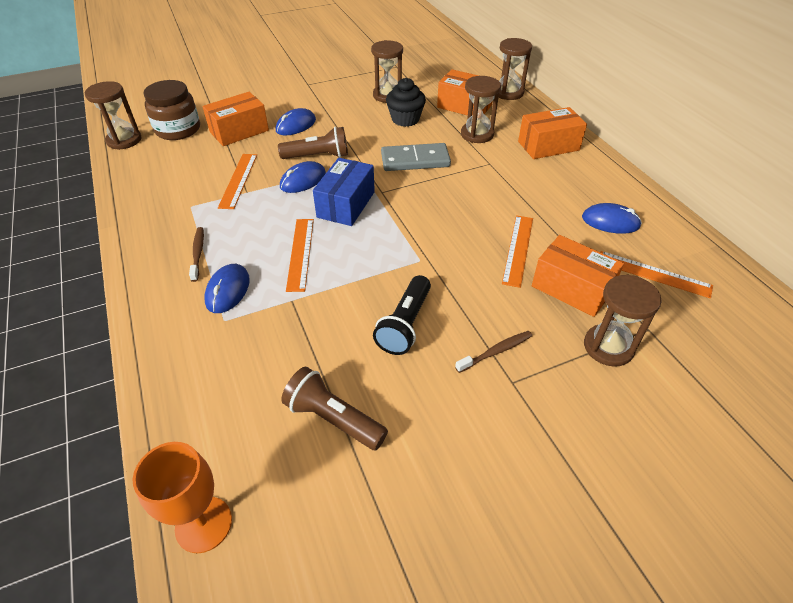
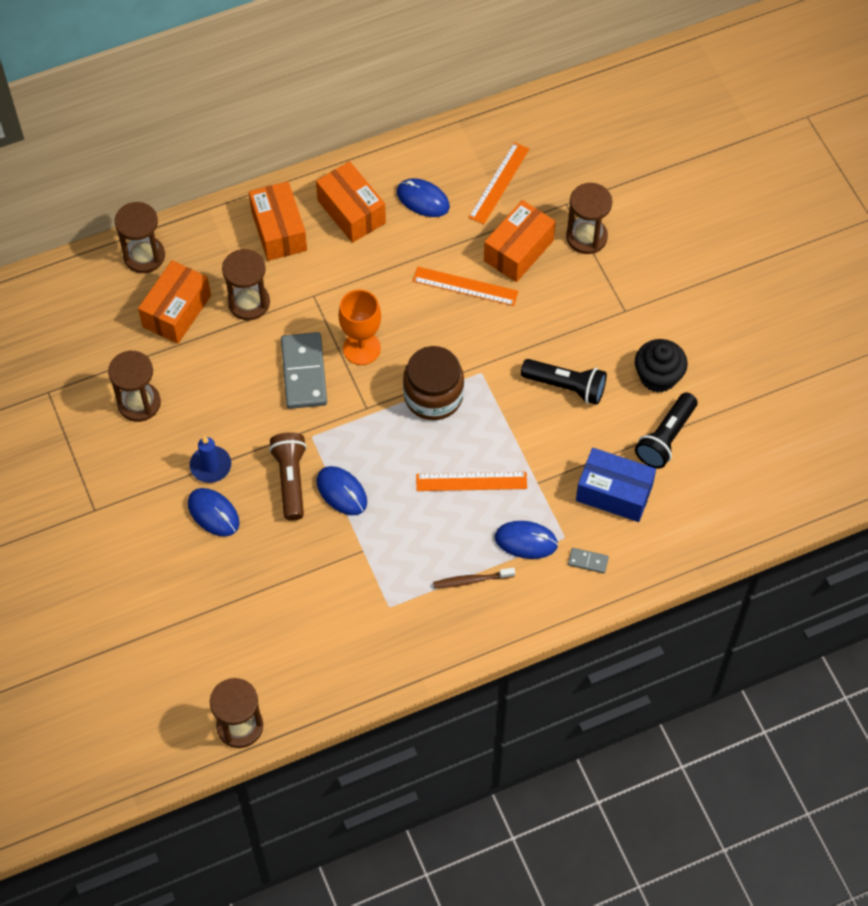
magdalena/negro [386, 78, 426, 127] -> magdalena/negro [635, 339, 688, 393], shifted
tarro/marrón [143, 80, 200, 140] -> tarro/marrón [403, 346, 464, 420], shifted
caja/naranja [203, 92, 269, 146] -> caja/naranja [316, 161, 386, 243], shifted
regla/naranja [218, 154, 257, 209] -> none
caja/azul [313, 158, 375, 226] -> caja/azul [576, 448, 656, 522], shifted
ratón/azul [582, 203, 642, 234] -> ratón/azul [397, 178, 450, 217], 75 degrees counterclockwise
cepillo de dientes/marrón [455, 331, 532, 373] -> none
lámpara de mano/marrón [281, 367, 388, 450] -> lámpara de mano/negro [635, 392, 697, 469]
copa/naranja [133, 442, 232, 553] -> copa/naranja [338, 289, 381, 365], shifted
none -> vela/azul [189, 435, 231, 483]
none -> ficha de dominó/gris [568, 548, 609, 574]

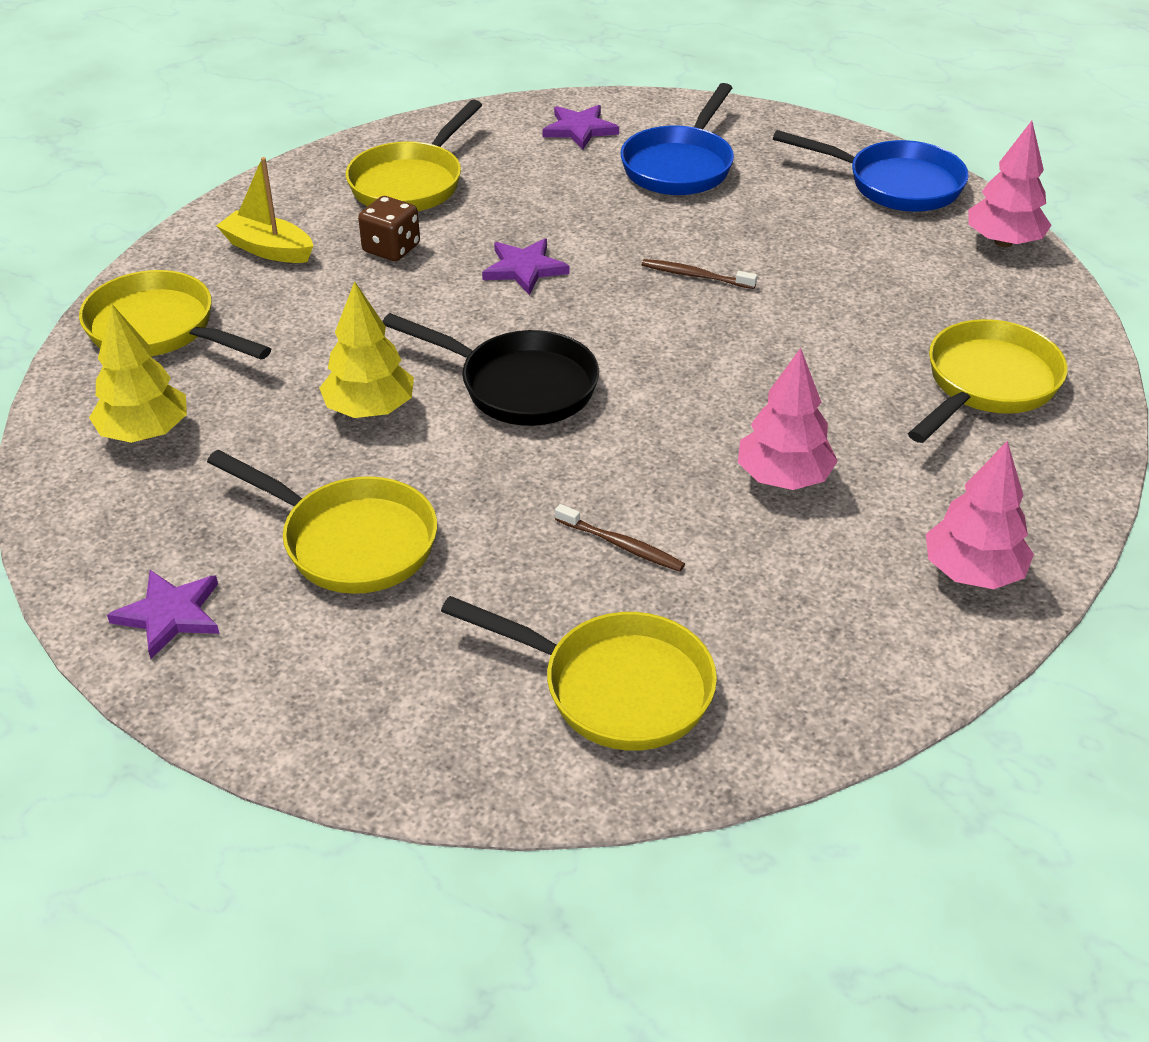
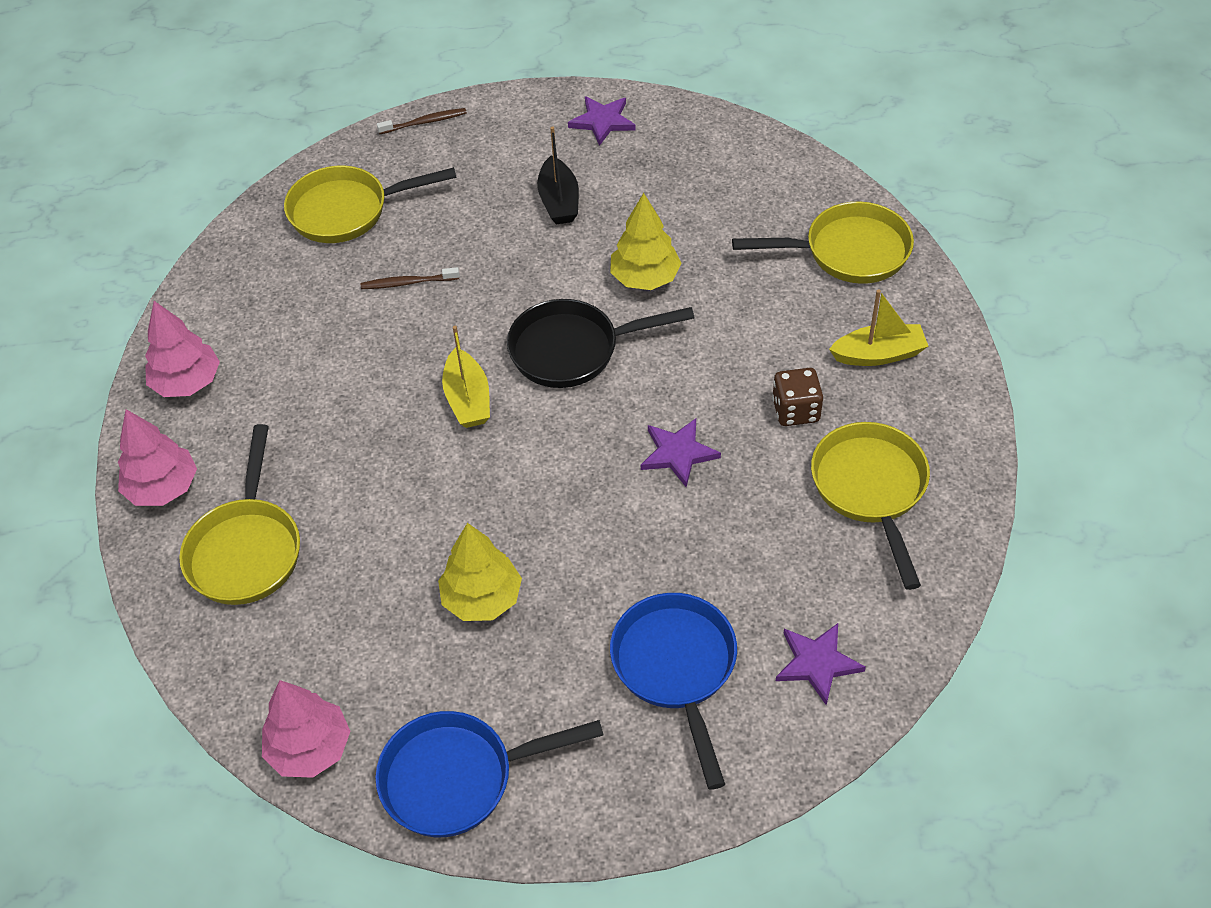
cepillo de dientes/marrón [642, 259, 757, 289] -> cepillo de dientes/marrón [377, 108, 467, 134], shifted
árbol/amarillo [89, 304, 187, 443] -> árbol/amarillo [438, 523, 522, 621], shifted
árbol/rosa [738, 348, 838, 490] -> árbol/rosa [118, 409, 197, 506], shifted
sartén/amarillo [207, 450, 437, 594] -> barco/negro [537, 126, 579, 224]
none -> barco/amarillo [442, 326, 490, 428]

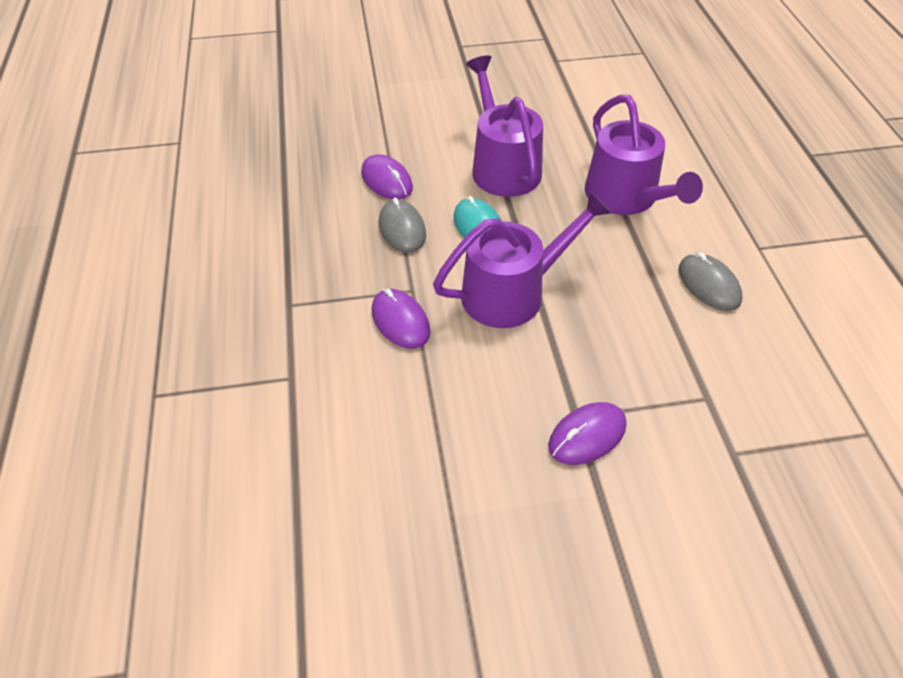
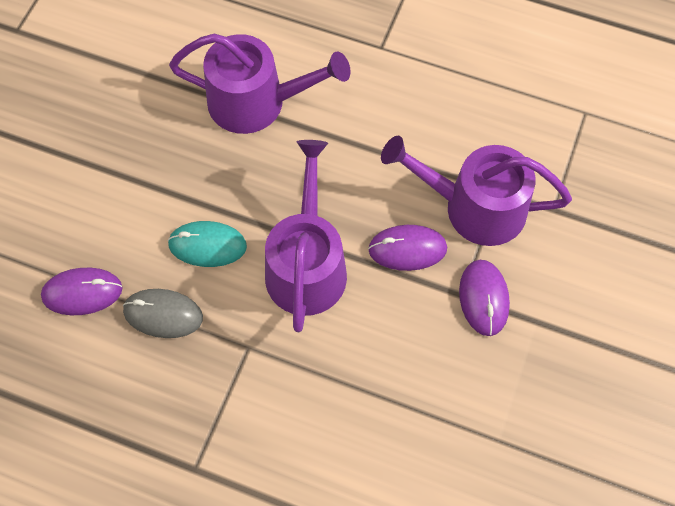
regadera/morado [466, 56, 543, 197] -> regadera/morado [381, 136, 572, 246], shifted
ratón/gris [679, 252, 742, 311] -> none
ratón/morado [371, 289, 431, 349] -> ratón/morado [368, 225, 447, 271], shifted

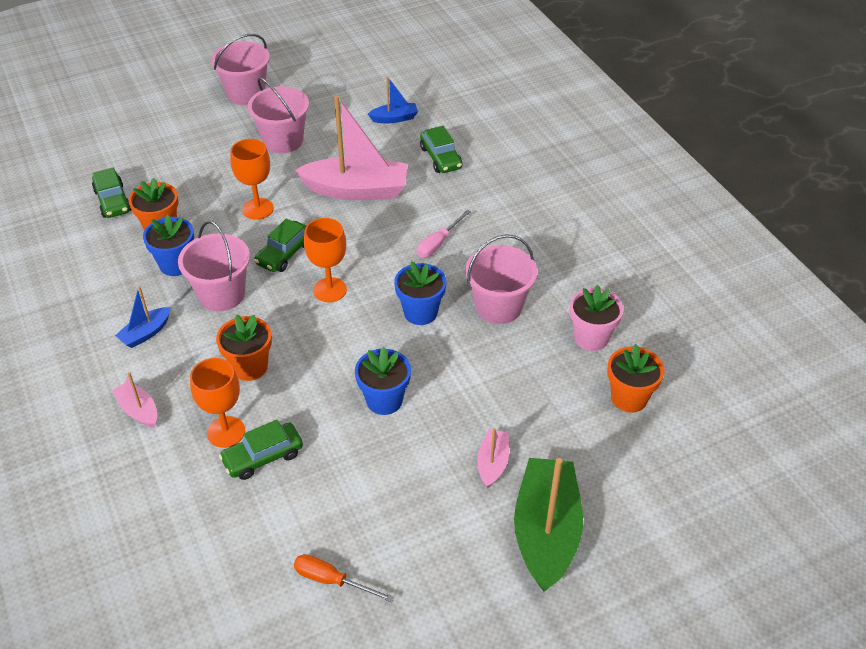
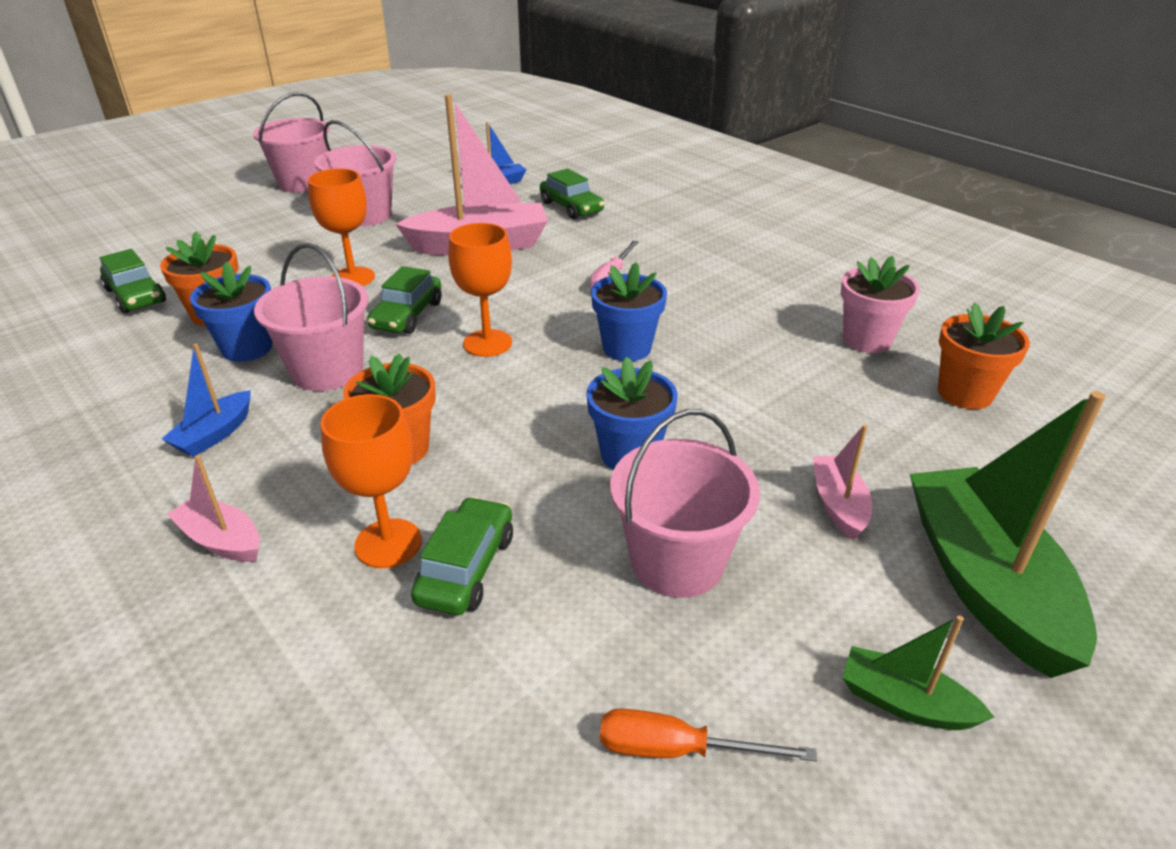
balde/rosa [465, 234, 537, 324] -> balde/rosa [610, 409, 760, 598], shifted
coche/verde [219, 420, 303, 480] -> coche/verde [411, 497, 513, 615], 150 degrees clockwise
none -> barco/verde [842, 615, 994, 730]

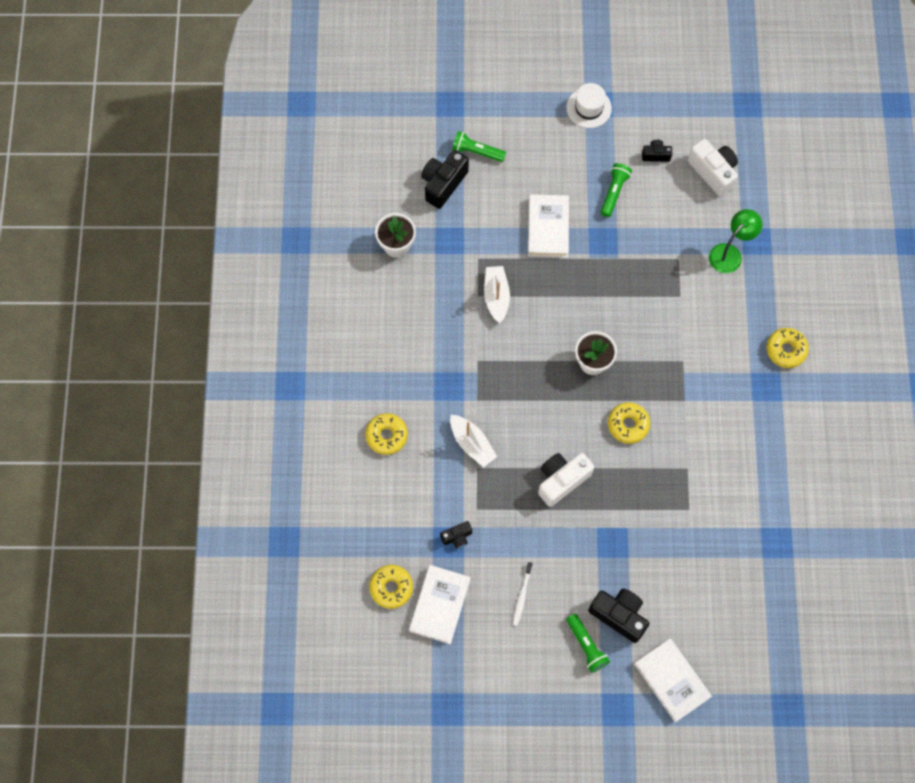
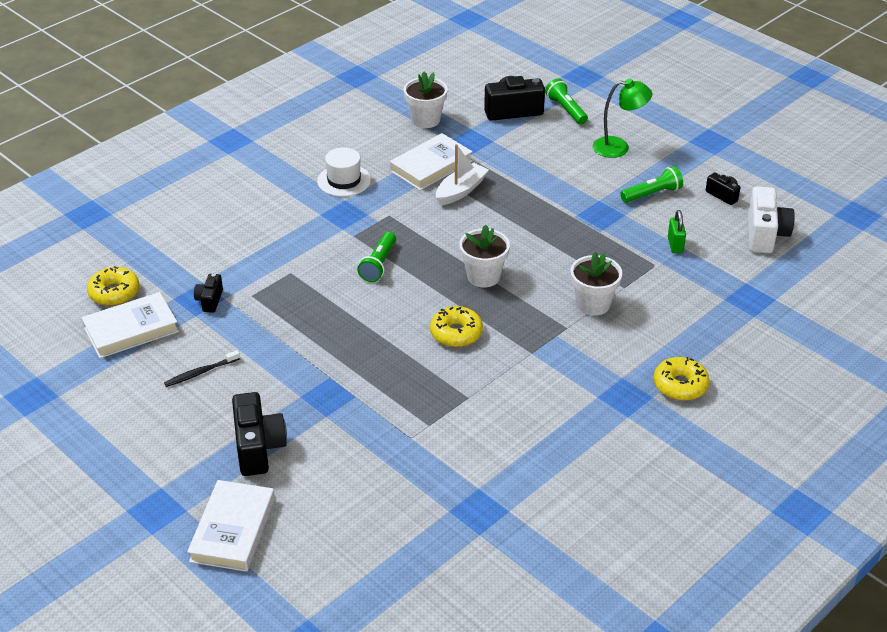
sombrero/blanco [566, 83, 612, 128] -> sombrero/blanco [317, 147, 371, 197], shifted
libro/blanco [528, 194, 569, 257] -> libro/blanco [390, 133, 472, 190], shifted
lámpara/verde [709, 209, 762, 273] -> lámpara/verde [593, 79, 652, 158], shifted
rosquilla/amarillo [365, 413, 408, 455] -> none
barco/blanco [450, 415, 497, 468] -> none
cámara/blanco [538, 453, 594, 507] -> none
cámara/negro [440, 521, 472, 549] -> cámara/negro [194, 273, 223, 313], 75 degrees clockwise
cepillo de dientes/blanco [513, 562, 533, 626] -> cepillo de dientes/negro [164, 350, 240, 387]
lámpara de mano/verde [566, 614, 610, 673] -> lámpara de mano/verde [357, 232, 396, 282], shifted
none -> candado/verde [668, 210, 686, 253]
none -> maceta/blanco [571, 252, 622, 316]

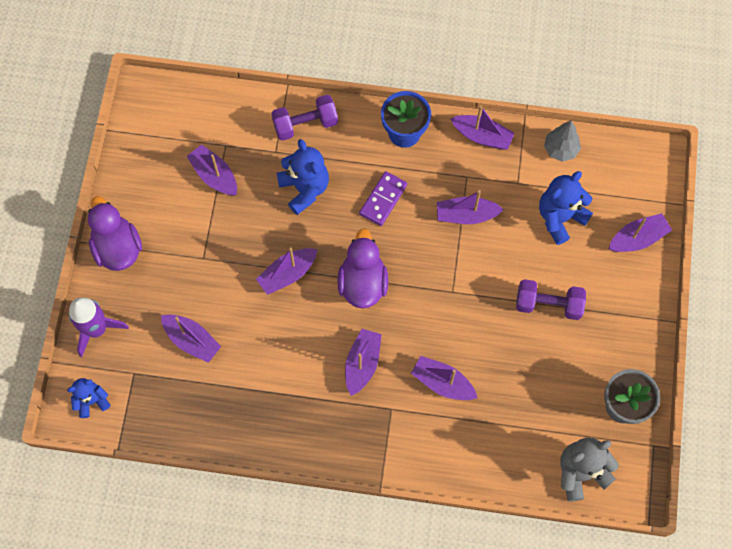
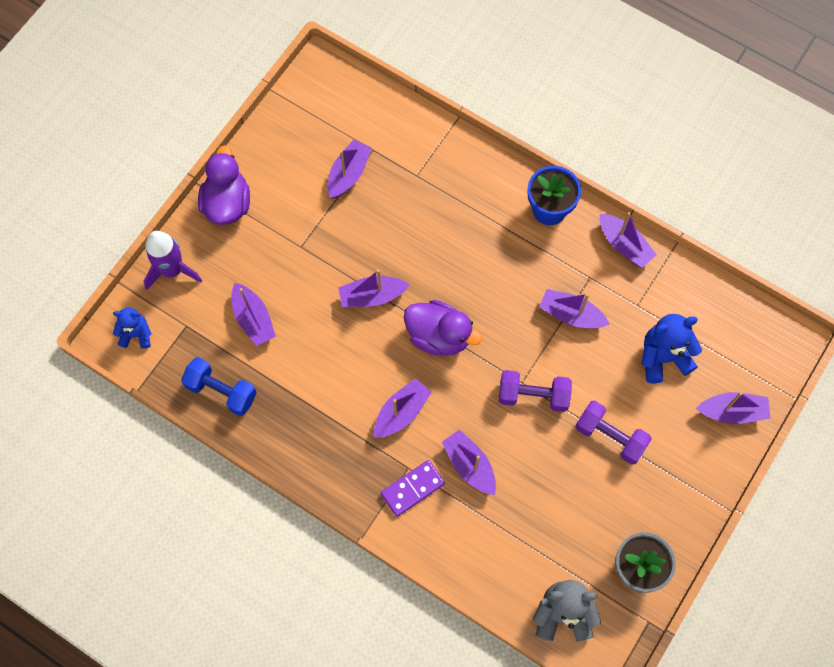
mancuerna/morado [271, 95, 338, 141] -> mancuerna/morado [499, 370, 572, 412], shifted
árbol/gris [544, 121, 581, 162] -> none
osito/azul [277, 139, 329, 215] -> none
barco/morado [186, 144, 237, 196] -> barco/morado [328, 139, 372, 199], 45 degrees clockwise
ficha de dominó/morado [359, 171, 407, 226] -> ficha de dominó/morado [381, 460, 445, 517], shifted
pato/morado [337, 229, 388, 308] -> pato/morado [404, 300, 483, 356], 90 degrees clockwise
none -> mancuerna/azul [181, 357, 257, 416]

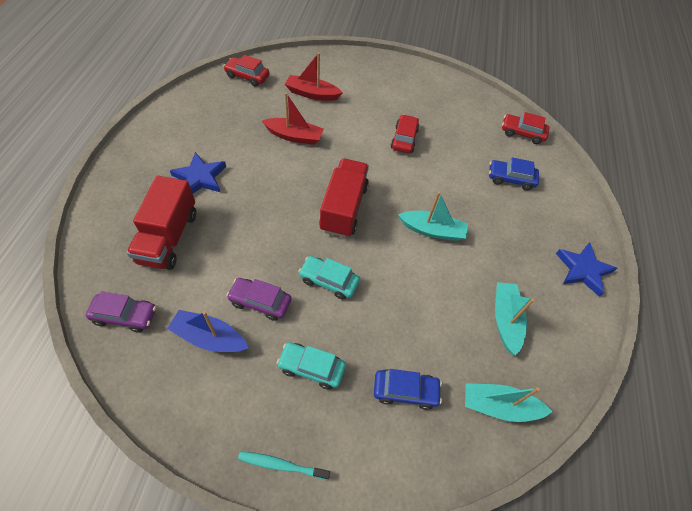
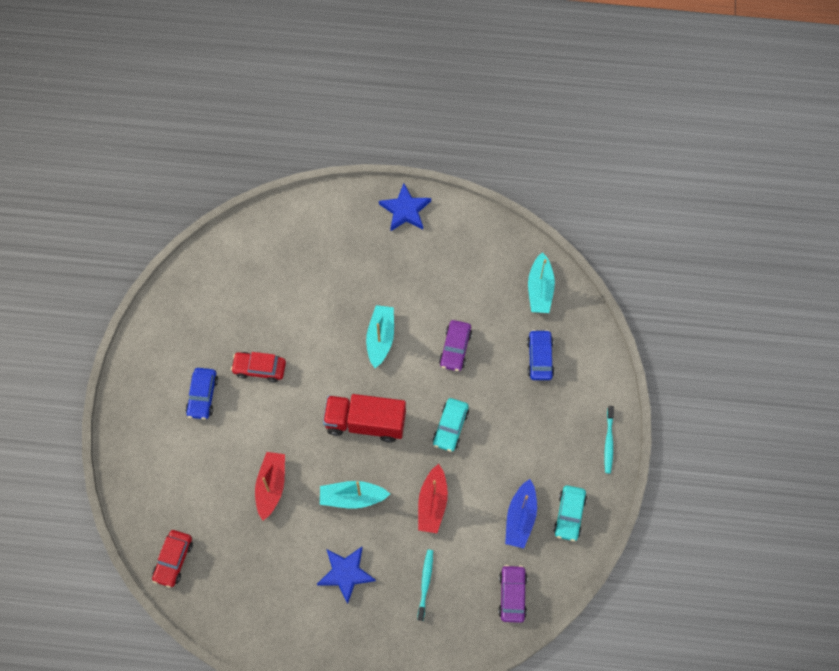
barco/rojo [285, 52, 343, 101] -> barco/rojo [418, 464, 448, 533], shifted
coche/rojo [502, 112, 550, 144] -> none
coche/azul [489, 157, 539, 190] -> coche/azul [186, 368, 218, 419], shifted
camión/rojo [127, 176, 196, 270] -> cepillo de dientes/turquesa [417, 550, 433, 621]
coche/morado [226, 278, 291, 321] -> coche/morado [439, 320, 472, 371], shifted
barco/turquesa [495, 282, 534, 356] -> barco/turquesa [320, 481, 390, 509], shifted
coche/turquesa [277, 342, 346, 390] -> coche/turquesa [553, 485, 587, 541], shifted

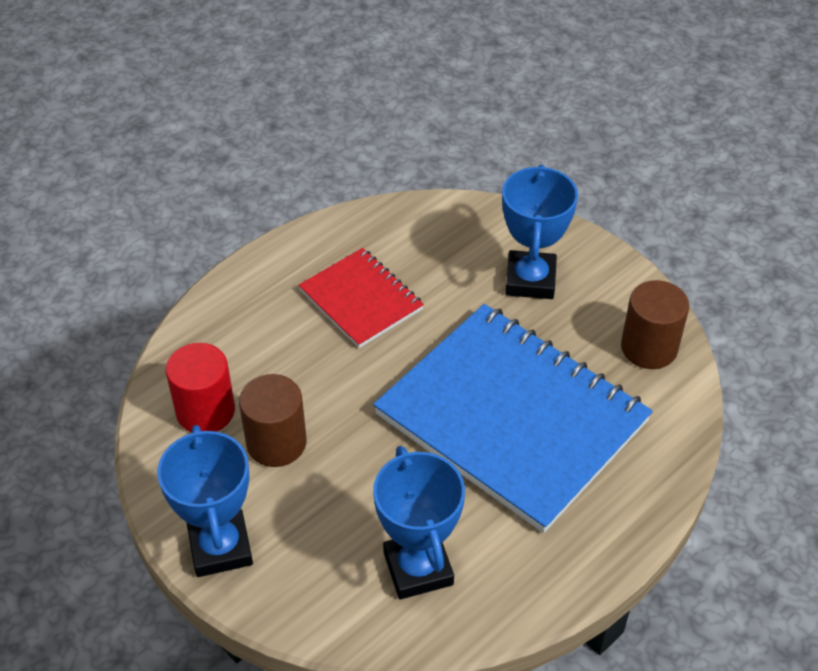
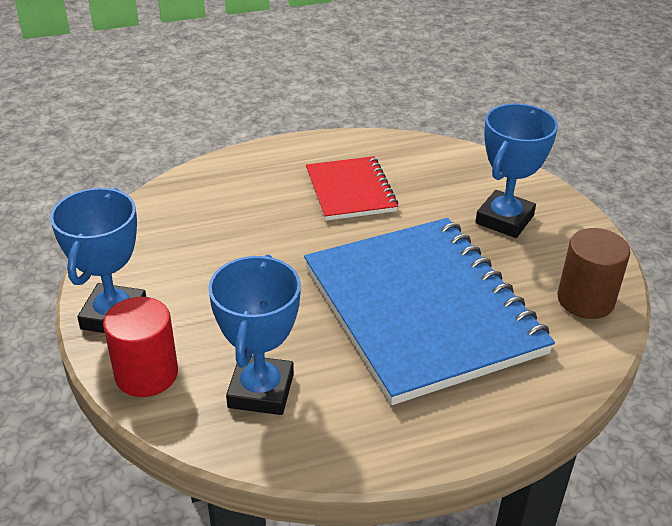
cilindro/rojo [166, 343, 235, 432] -> cilindro/rojo [103, 297, 178, 397], shifted
cilindro/marrón [239, 374, 306, 467] -> none

